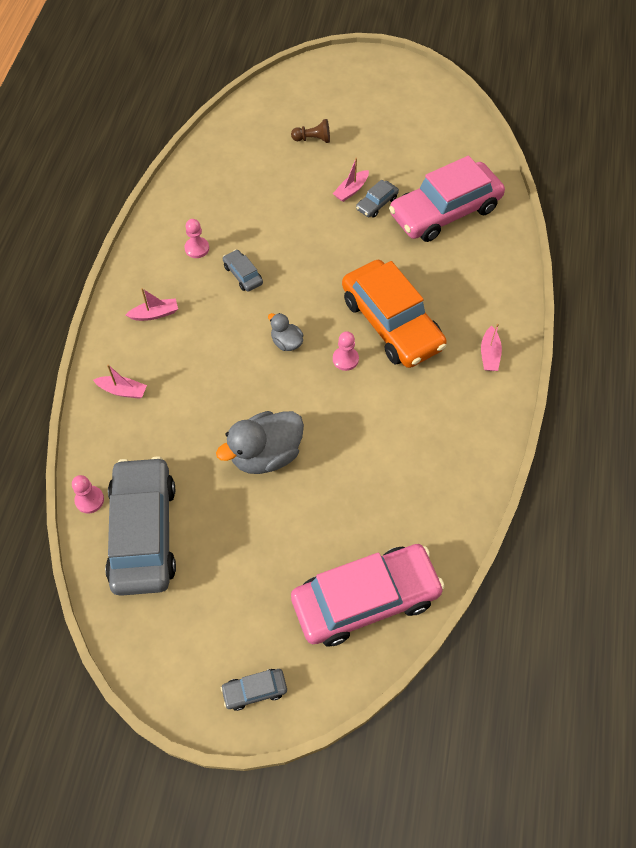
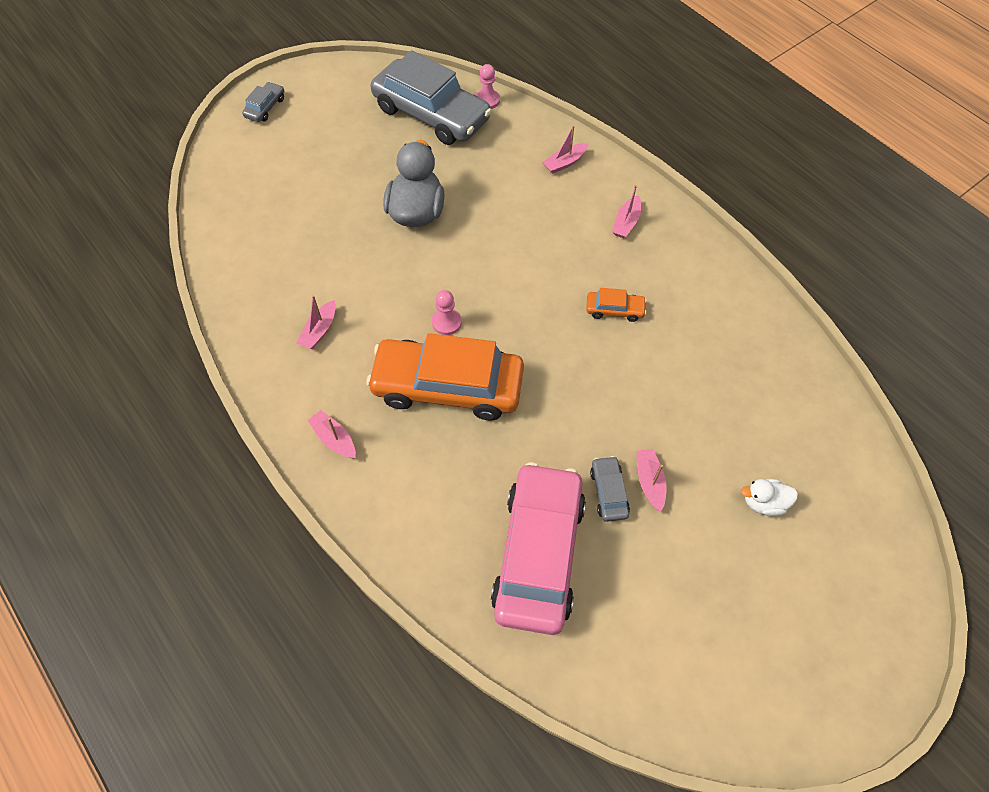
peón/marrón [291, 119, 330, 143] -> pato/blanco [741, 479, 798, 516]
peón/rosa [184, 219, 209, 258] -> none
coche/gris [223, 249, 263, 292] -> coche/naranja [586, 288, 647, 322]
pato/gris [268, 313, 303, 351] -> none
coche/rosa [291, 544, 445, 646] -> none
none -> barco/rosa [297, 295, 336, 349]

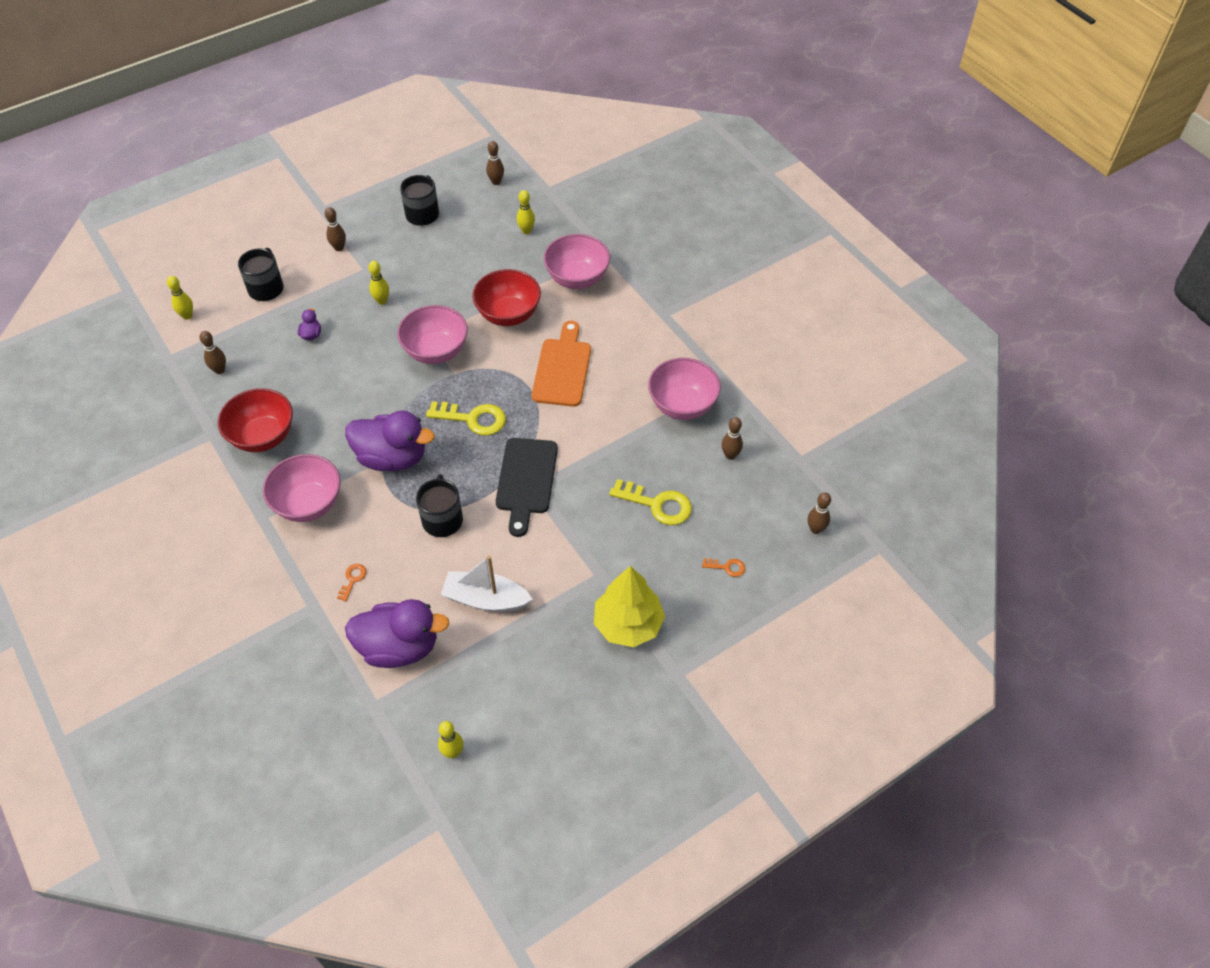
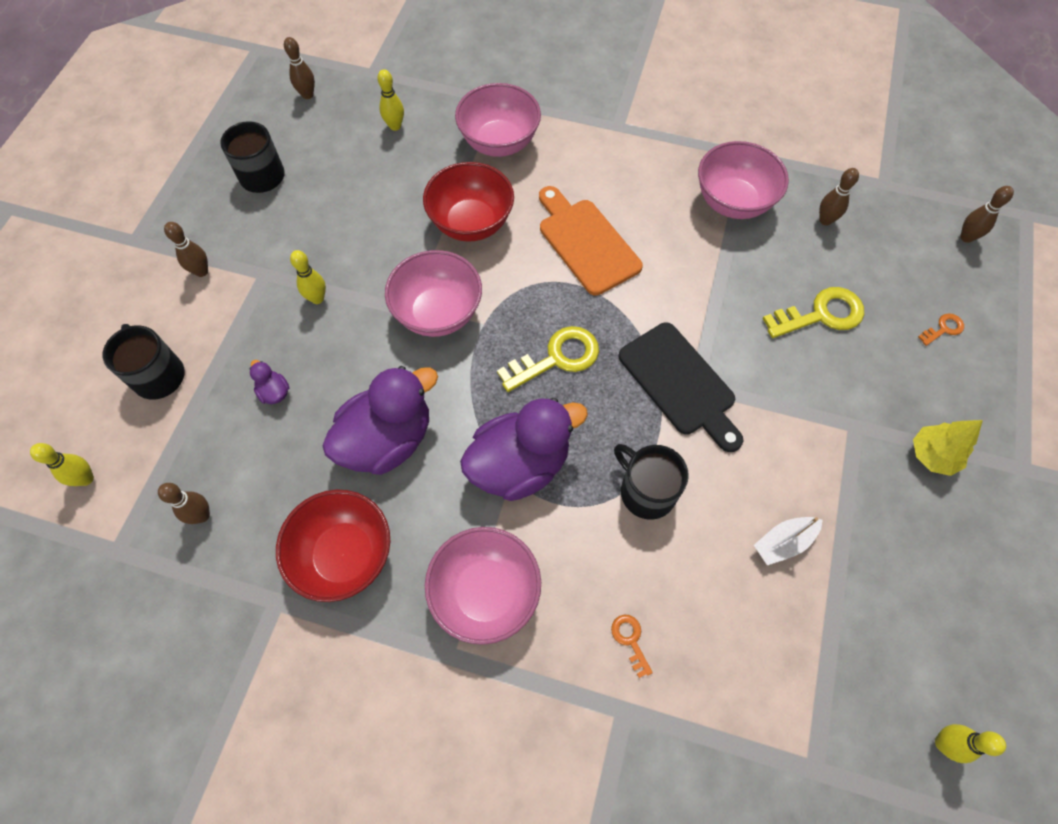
barco/blanco [441, 555, 533, 612] -> barco/blanco [754, 517, 822, 565], x0.62
árbol/amarillo [594, 566, 665, 647] -> árbol/amarillo [913, 420, 983, 476], x0.61
pato/morado [345, 599, 450, 668] -> pato/morado [322, 366, 438, 475], shifted

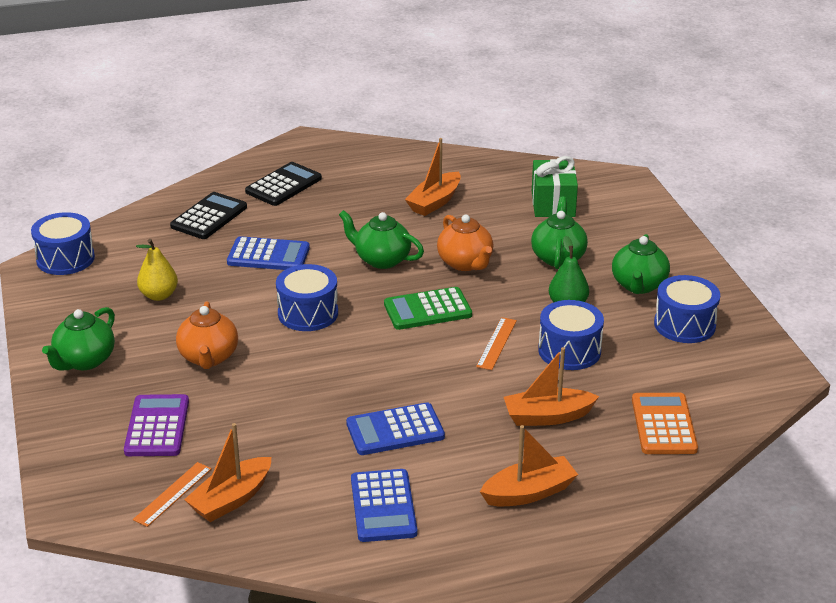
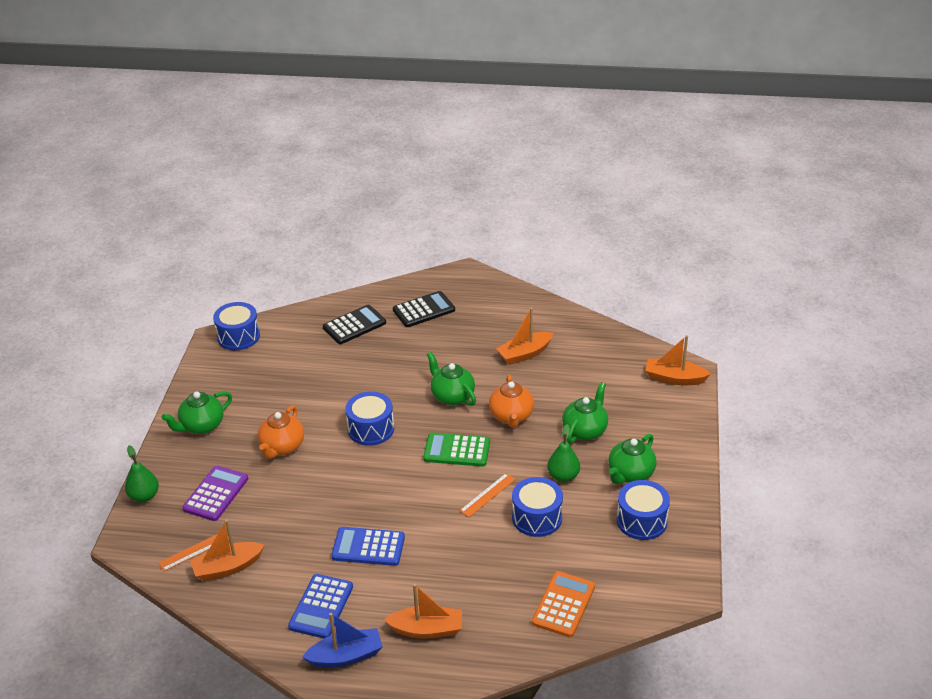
regalo/verde [532, 156, 578, 217] -> none
calculadora/azul [227, 236, 310, 270] -> none
pera/amarillo [136, 239, 178, 301] -> none
barco/naranja [504, 347, 599, 426] -> barco/naranja [645, 335, 711, 385], shifted
none -> pera/verde [125, 445, 159, 502]
none -> barco/azul [302, 613, 383, 668]

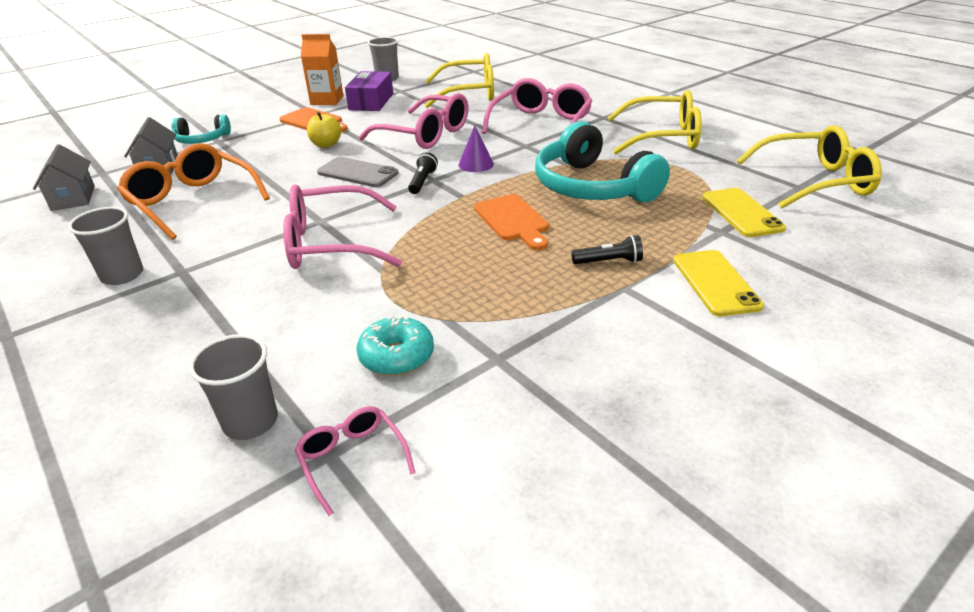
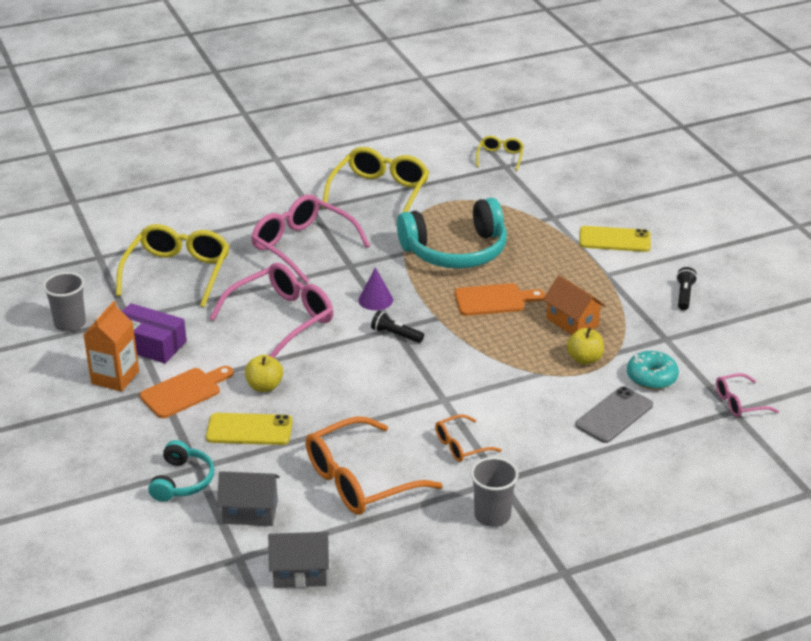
gafas/amarillo [737, 125, 882, 209] -> gafas/amarillo [476, 136, 524, 171], x0.51
móvil/gris [317, 157, 399, 187] -> móvil/gris [575, 386, 653, 443], shifted
gafas/rosa [283, 185, 402, 269] -> none
móvil/amarillo [702, 188, 786, 237] -> móvil/amarillo [206, 413, 293, 445], shifted
lámpara de mano/negro [571, 235, 643, 264] -> lámpara de mano/negro [676, 267, 697, 310], shifted
vaso/gris [189, 334, 278, 440] -> none
none -> casa/naranja [543, 275, 606, 335]
none -> manzana/amarillo [567, 327, 604, 365]
none -> gafas/naranja [435, 414, 502, 462]

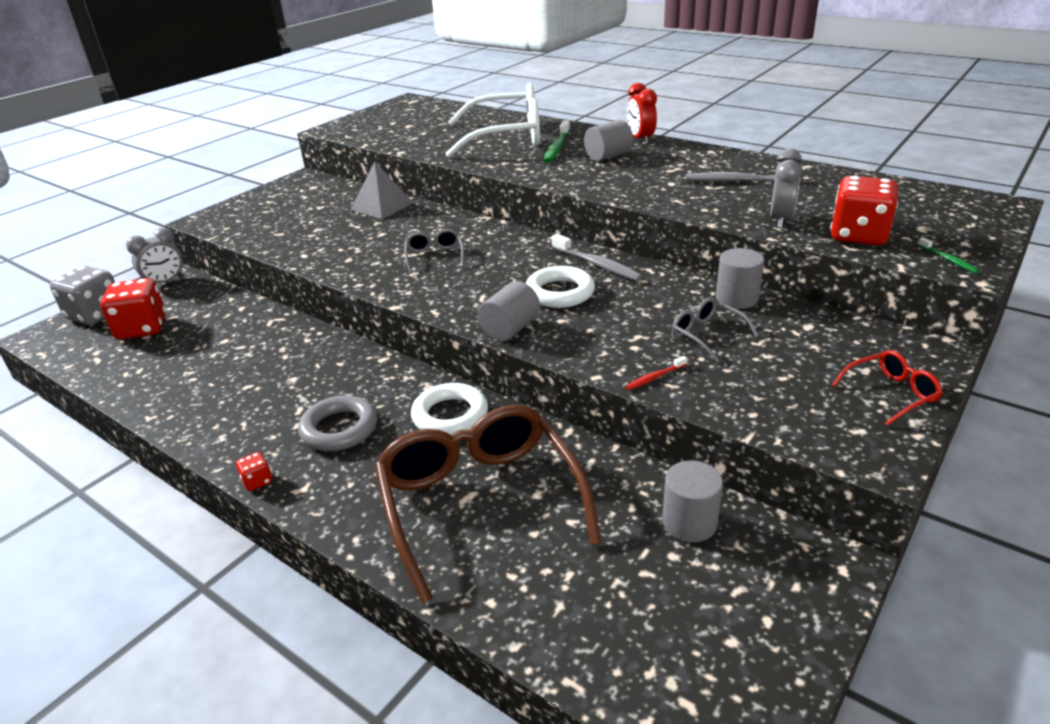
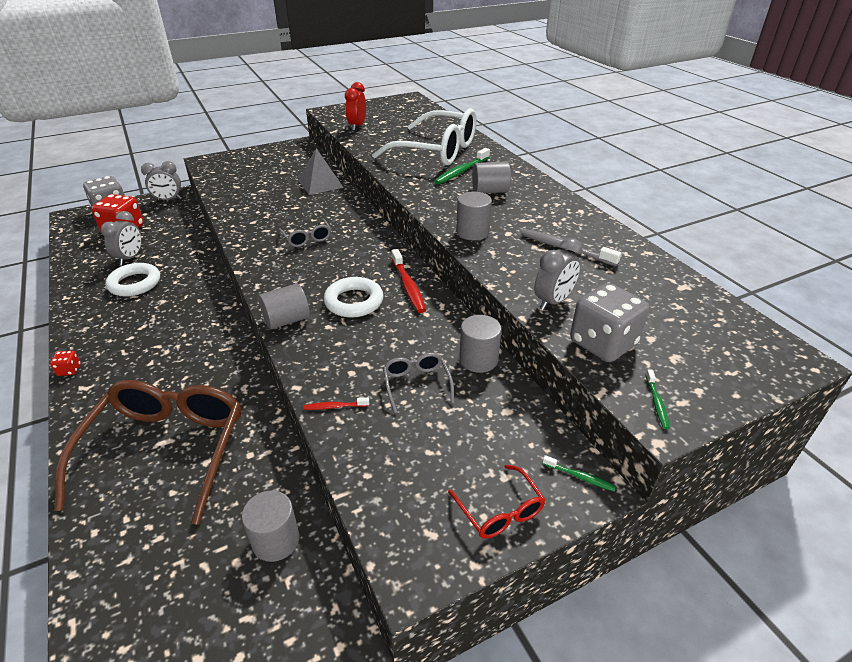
despertador/rojo [627, 82, 657, 144] -> despertador/rojo [345, 82, 366, 131], shifted
dado/rojo [830, 176, 898, 245] -> dado/gris [570, 283, 649, 362]
gafas/gris [404, 229, 464, 273] -> gafas/gris [279, 218, 331, 247], 135 degrees clockwise
cepillo de dientes/gris [552, 234, 643, 281] -> cepillo de dientes/rojo [391, 249, 426, 313]
gafas/rojo [832, 350, 943, 426] -> gafas/rojo [448, 465, 545, 539], 60 degrees clockwise
anillo/blanco [411, 383, 488, 435] -> anillo/blanco [105, 263, 160, 297], shifted
anillo/gris [298, 395, 377, 451] -> none
none -> cilindro/gris [456, 192, 492, 240]
none -> despertador/gris [101, 211, 142, 265]
none -> cepillo de dientes/verde [543, 455, 616, 492]

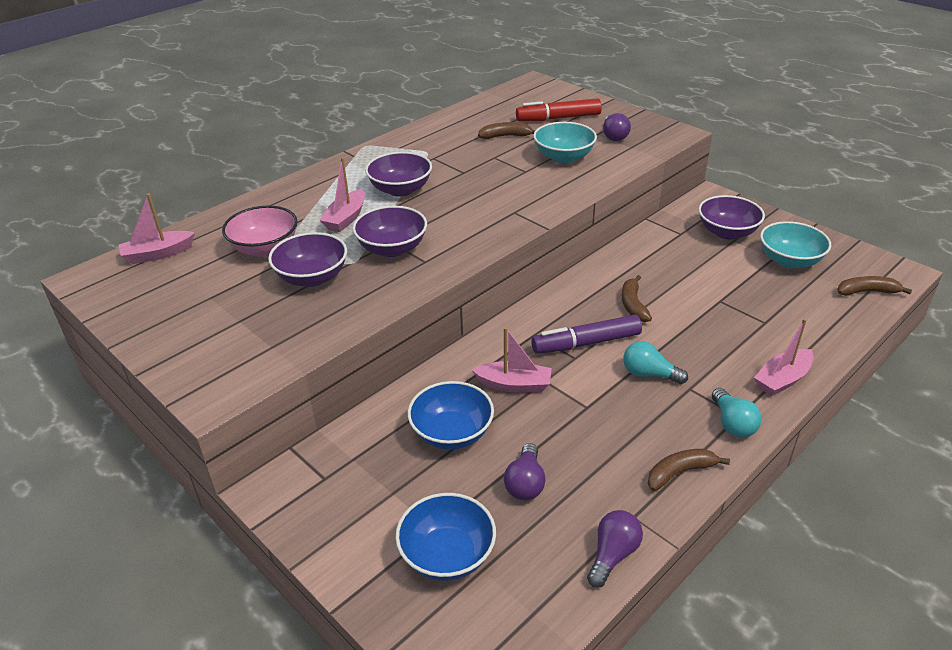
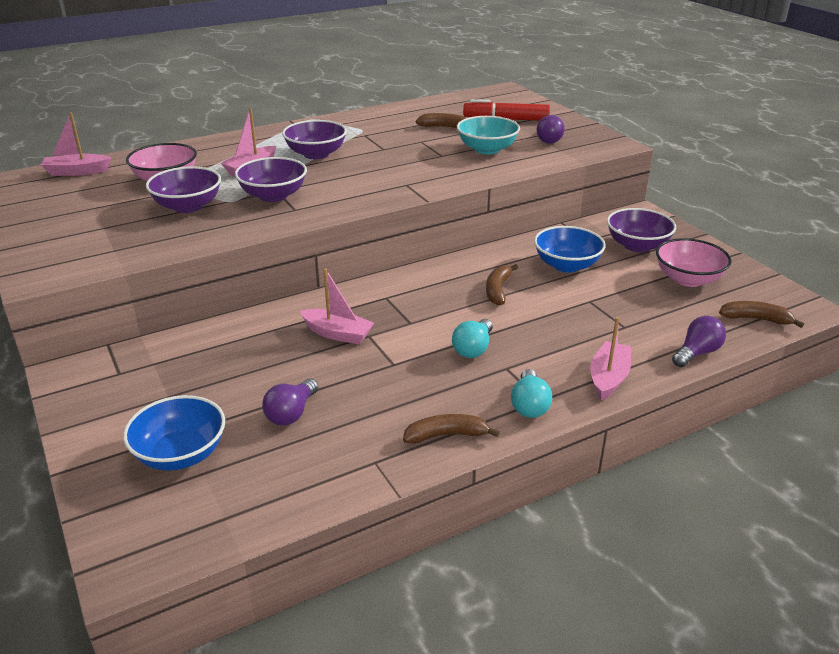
cuenco/turquesa [760, 221, 831, 269] -> cuenco/rosa [656, 238, 732, 287]
rotulador/morado [531, 315, 642, 354] -> none
barco/rosa [754, 318, 814, 396] -> barco/rosa [590, 317, 631, 400], 135 degrees clockwise
bombilla/turquesa [623, 341, 688, 384] -> bombilla/turquesa [452, 319, 493, 358], 105 degrees counterclockwise
cuenco/azul [408, 381, 494, 450] -> cuenco/azul [534, 226, 606, 273], shifted
bombilla/morado [587, 510, 643, 588] -> bombilla/morado [672, 316, 726, 367], shifted

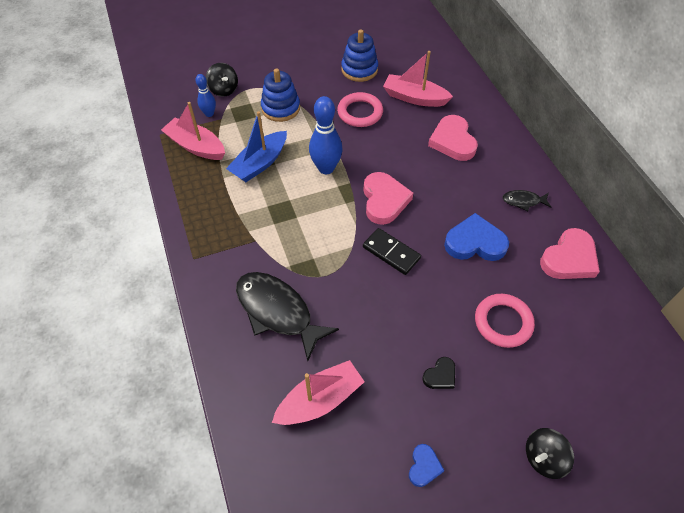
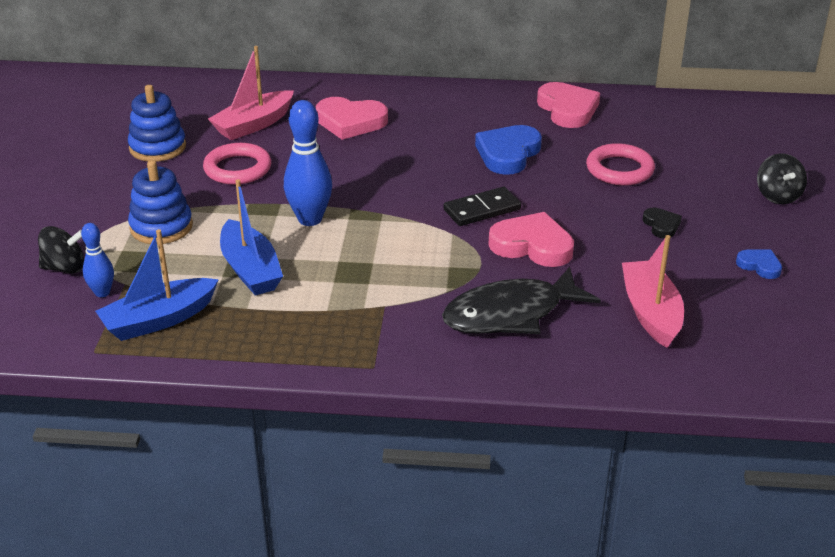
barco/rosa [161, 102, 225, 160] -> barco/azul [95, 229, 219, 341]
corazón/rosa [363, 172, 413, 225] -> corazón/rosa [488, 212, 574, 267], shifted
pez/negro [503, 190, 551, 211] -> none

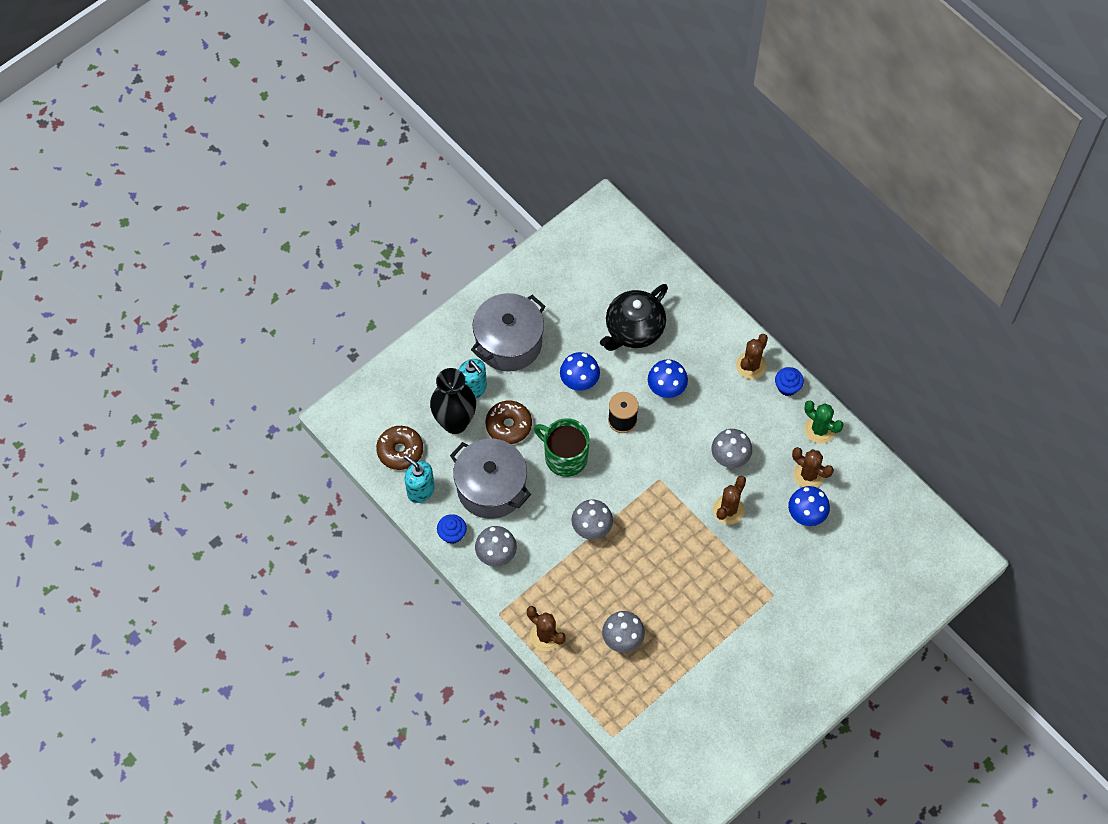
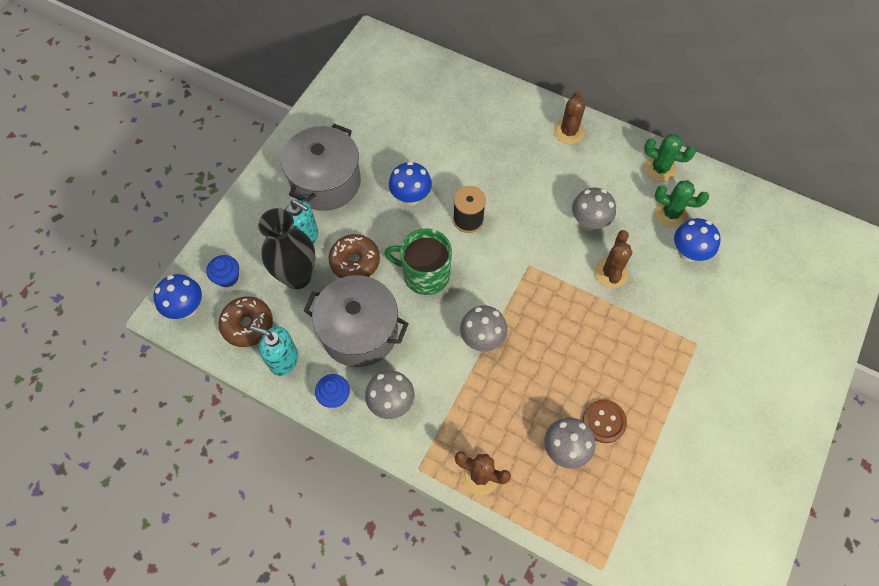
tetera/negro [600, 284, 668, 351] -> none
seta/azul [648, 359, 688, 398] -> seta/azul [153, 274, 202, 319], shifted
magdalena/azul [775, 367, 804, 396] -> magdalena/azul [207, 255, 239, 287], shifted
cactus/marrón [792, 447, 834, 487] -> cactus/verde [655, 180, 709, 228]
none -> botón/marrón [583, 399, 627, 443]

